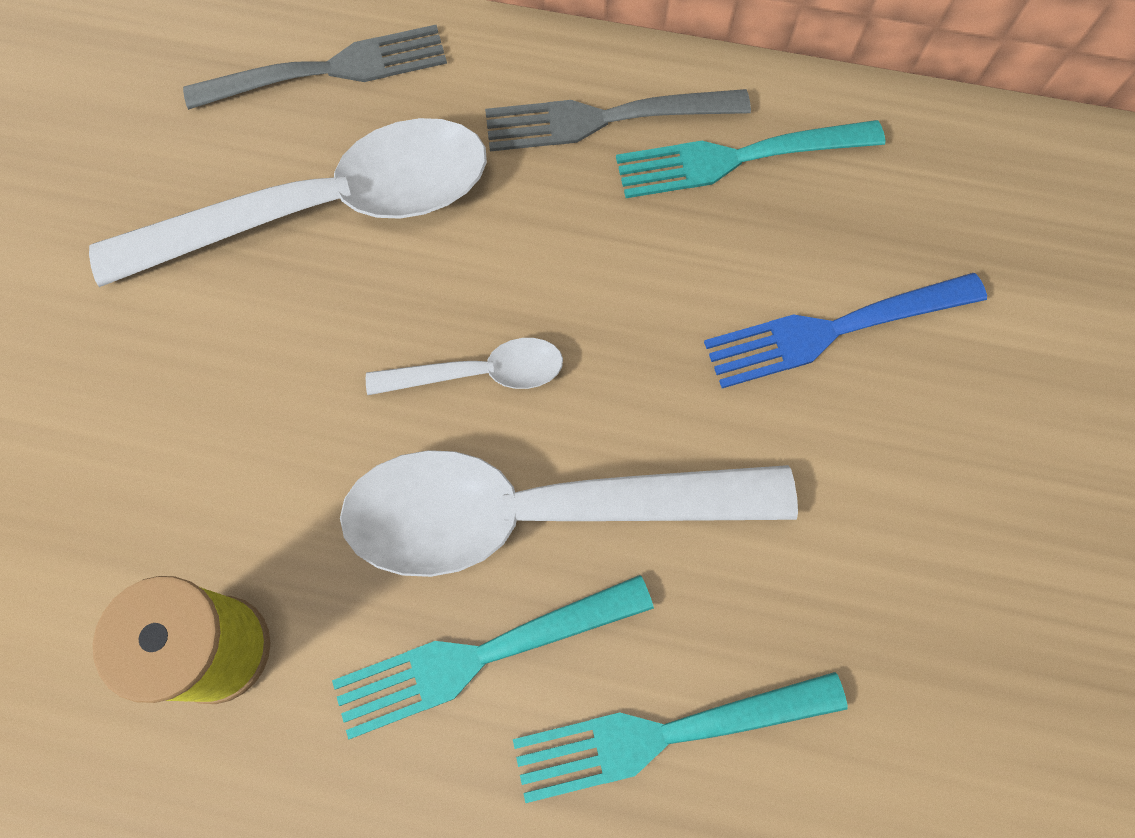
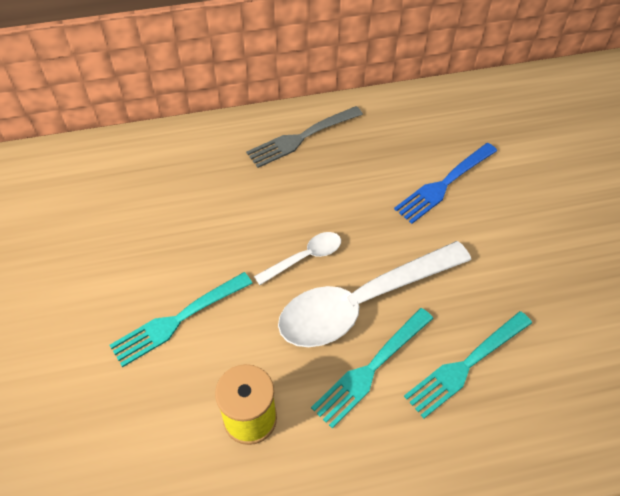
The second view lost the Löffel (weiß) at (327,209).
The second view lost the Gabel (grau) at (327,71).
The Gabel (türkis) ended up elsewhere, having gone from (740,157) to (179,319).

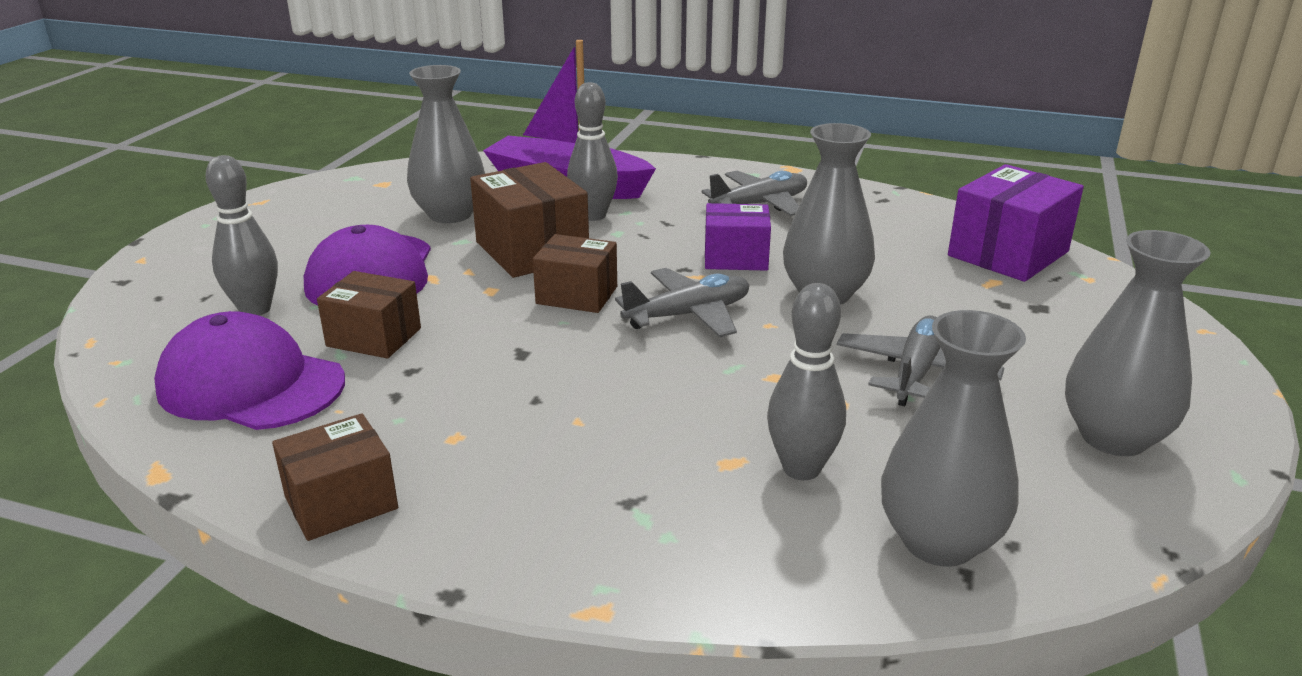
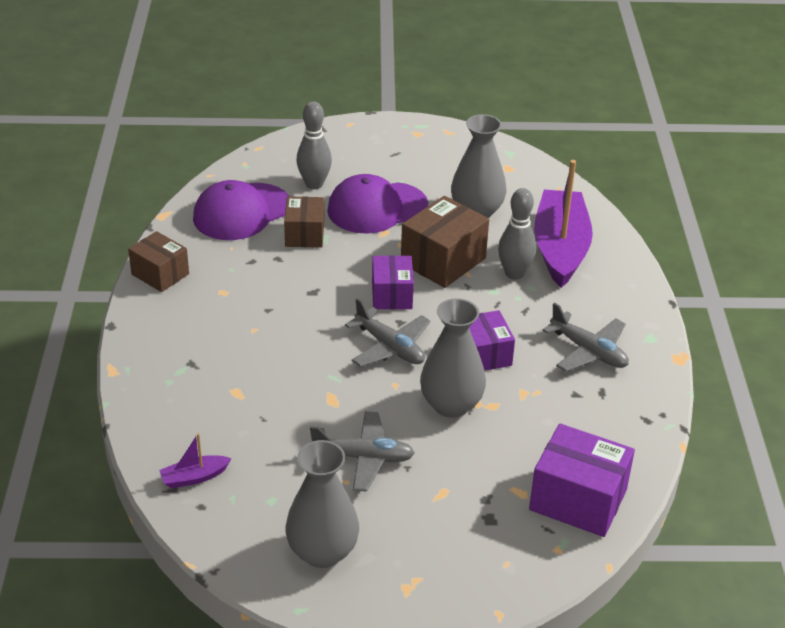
The second view lost the Bowlingkegel (grau) at (801,468).
Where the Vase (grau) stood at (939,541), the Boot (lila) came to stand at (194,477).
What was the Schachtel (braun) at (577,295) turned into the Schachtel (lila) at (392,295).
The Kappe (lila) at (251,384) ended up facing another way, 135 degrees counterclockwise from before.

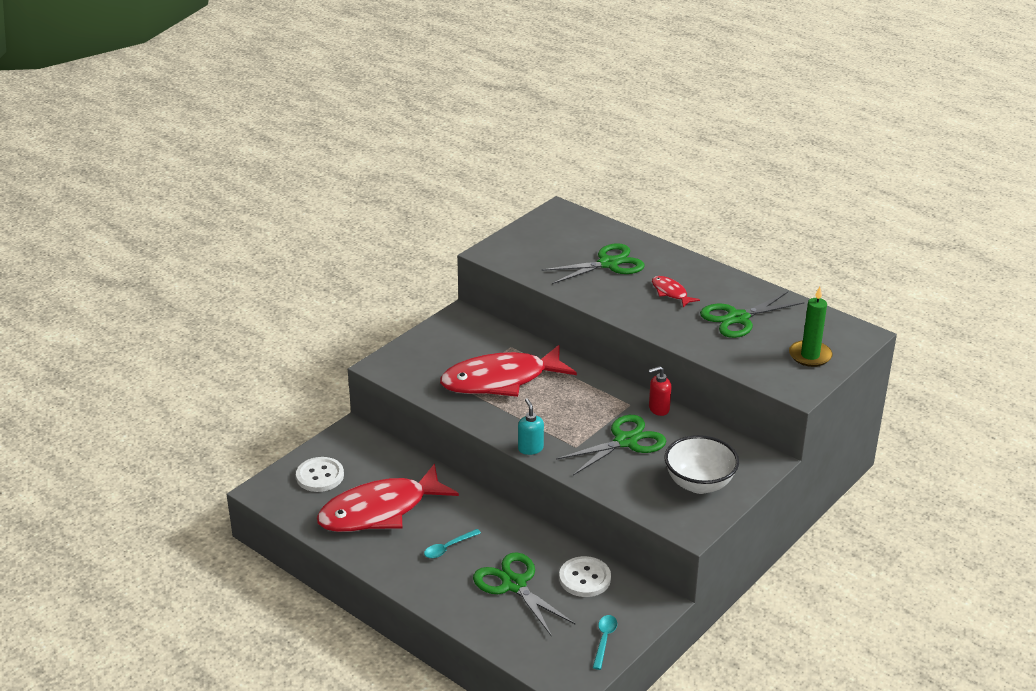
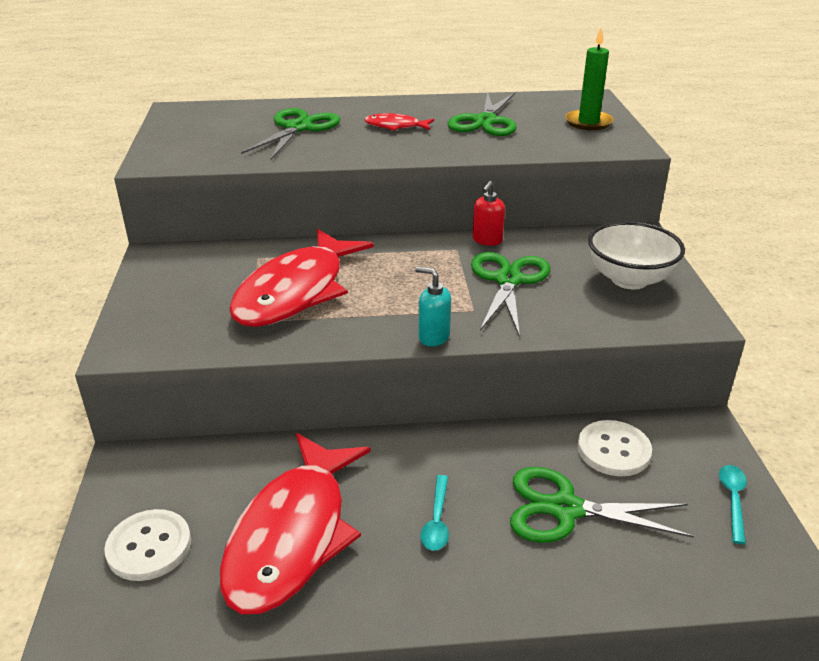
The Löffel (türkis) at (604,640) ended up facing another way, 45 degrees clockwise from before.

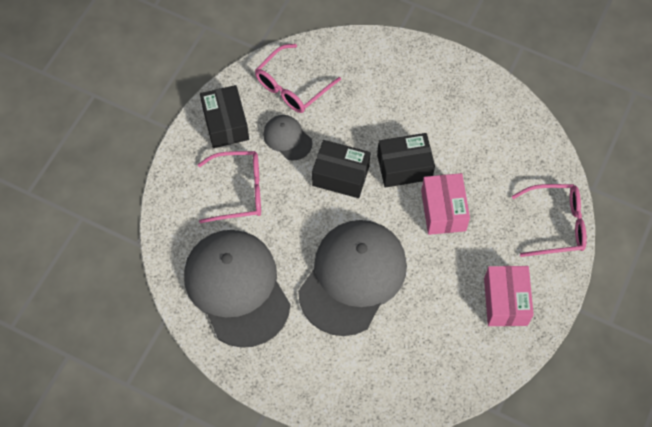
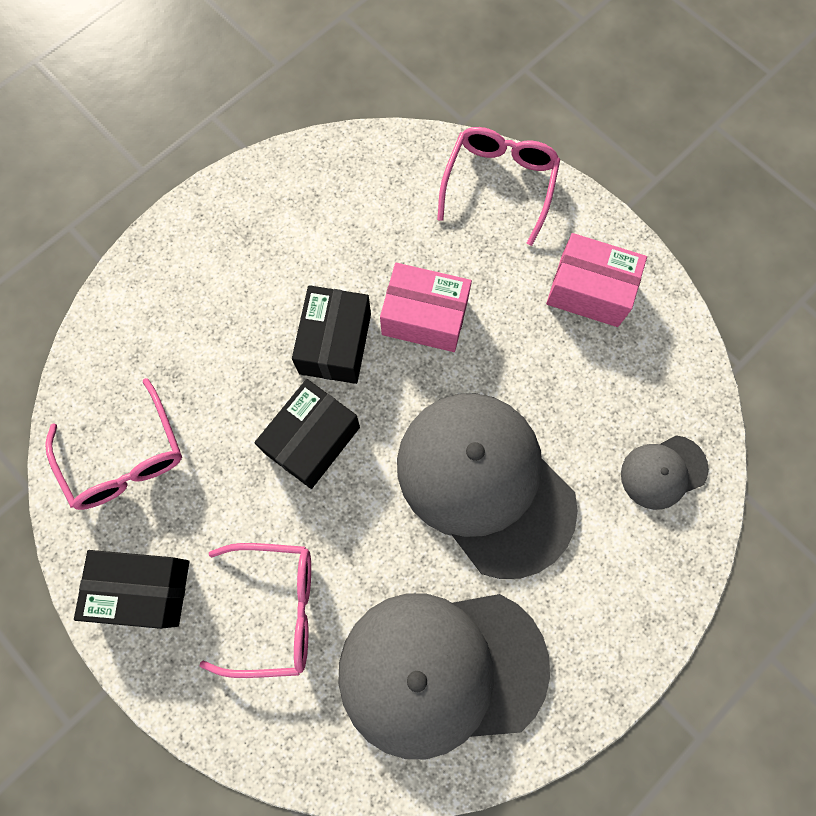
The Kappe (grau) ended up elsewhere, having gone from (287,138) to (663,472).
The Brille (rosa) at (239,191) ended up facing another way, 75 degrees clockwise from before.

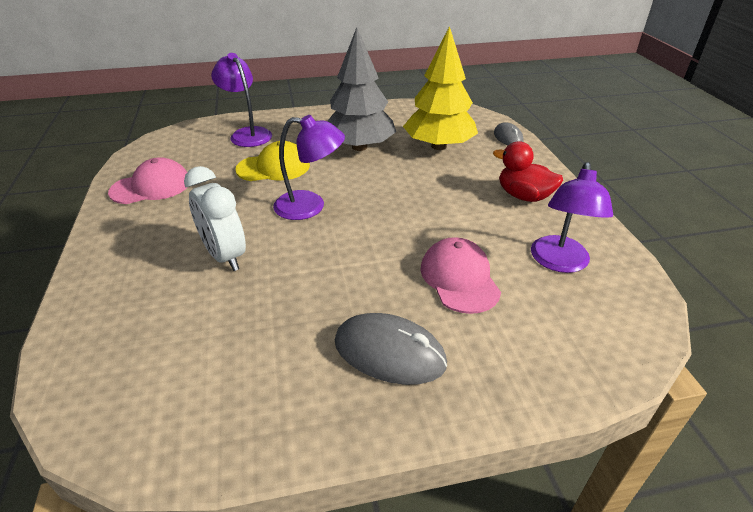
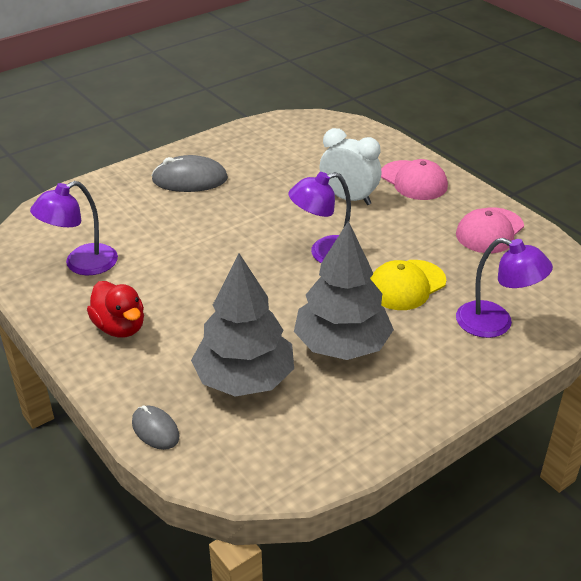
The Kappe (rosa) ended up elsewhere, having gone from (459,278) to (413,181).
What was the Baum (gelb) at (439,146) turned into the Baum (grau) at (244,379).
The Ente (rot) at (523,196) ended up facing another way, 45 degrees clockwise from before.
The Lampe (lila) at (559,262) ended up facing another way, 120 degrees counterclockwise from before.

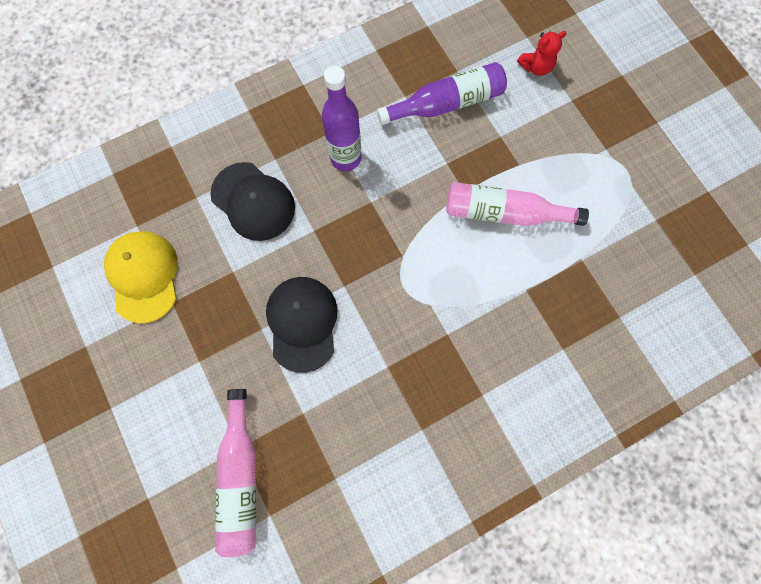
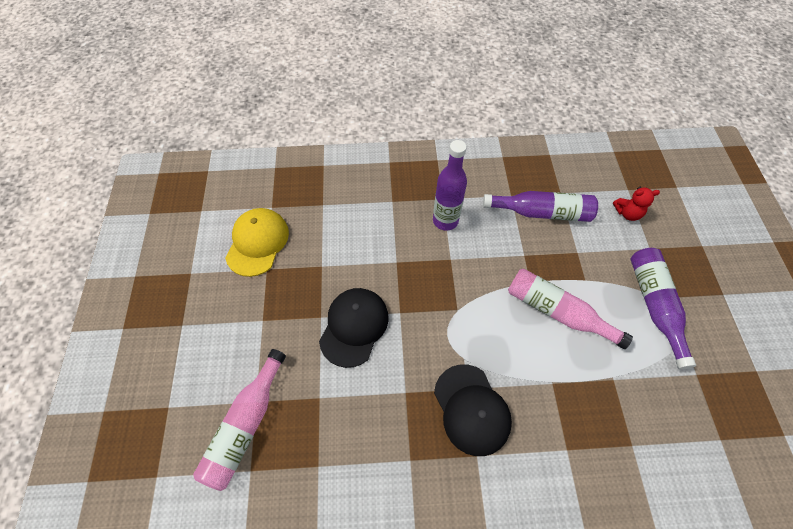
The second view gained the Flasche (lila) at (654,305).
The Kappe (schwarz) ended up elsewhere, having gone from (253,201) to (471,409).

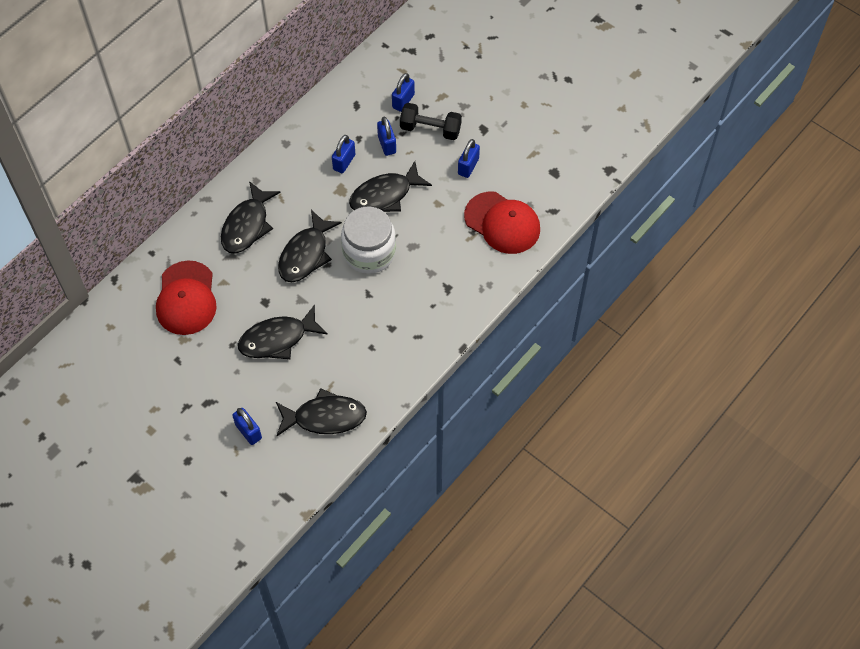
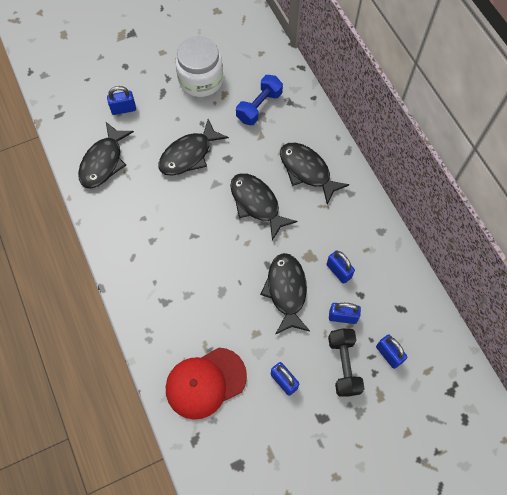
The Einmachglas (weiß) ended up elsewhere, having gone from (369,252) to (201,80).
Where the Kappe (rot) stood at (186,298), the Hantel (blau) came to stand at (259,107).
The Fisch (schwarz) at (277,339) ended up facing another way, 135 degrees counterclockwise from before.
The Hantel (schwarz) at (430,129) ended up facing another way, 45 degrees counterclockwise from before.

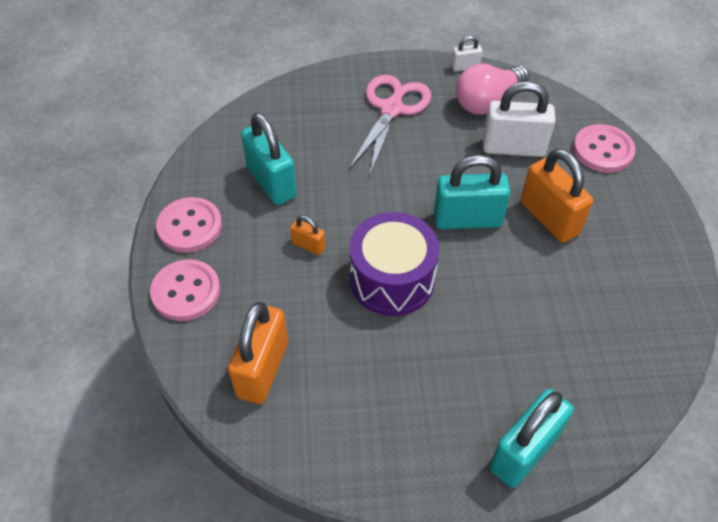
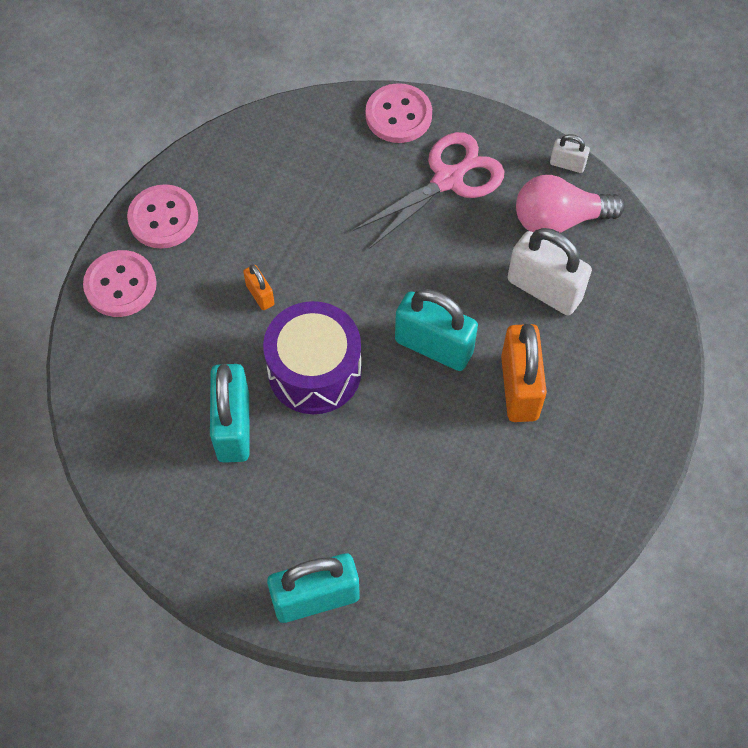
The second view lost the Vorhängeschloss (orange) at (263,369).
The Vorhängeschloss (türkis) ended up elsewhere, having gone from (271,182) to (233,427).
The Knopf (rosa) ended up elsewhere, having gone from (603,150) to (398,115).

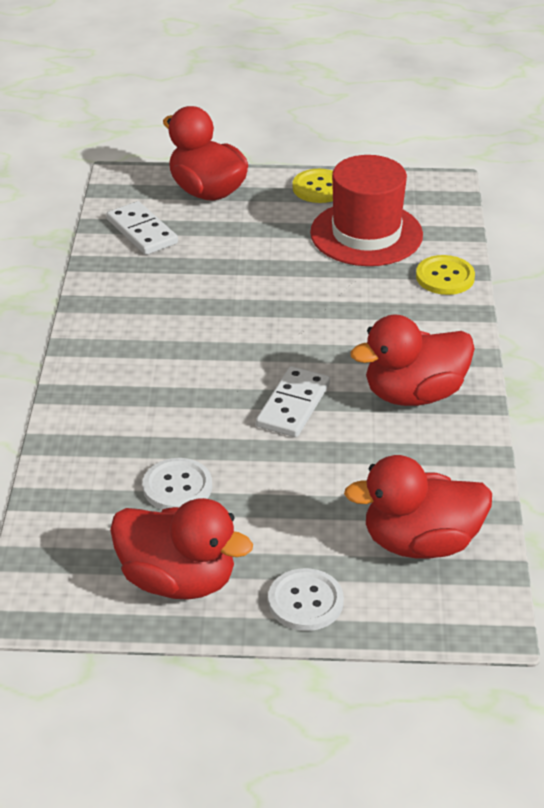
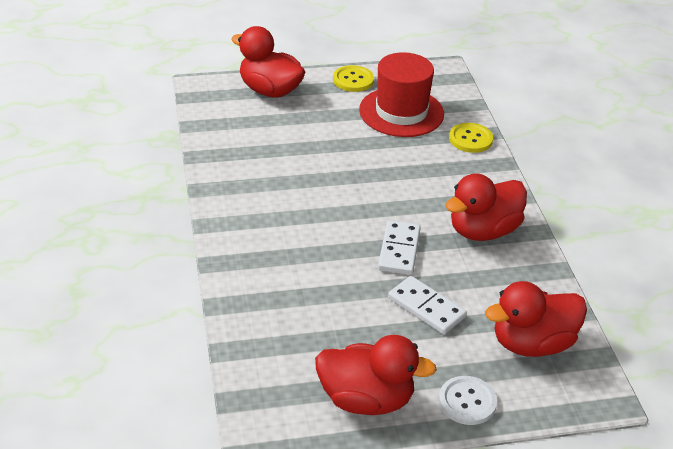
The second view lost the Knopf (weiß) at (177,487).
The Dominostein (weiß) ended up elsewhere, having gone from (142,231) to (426,308).

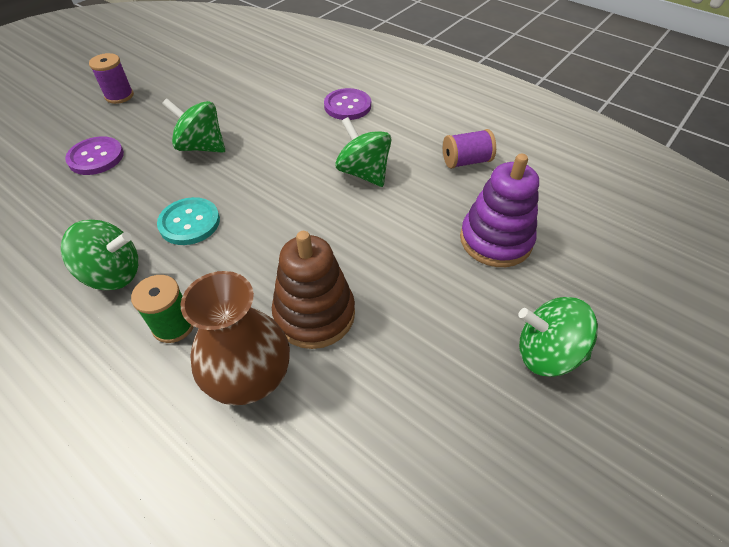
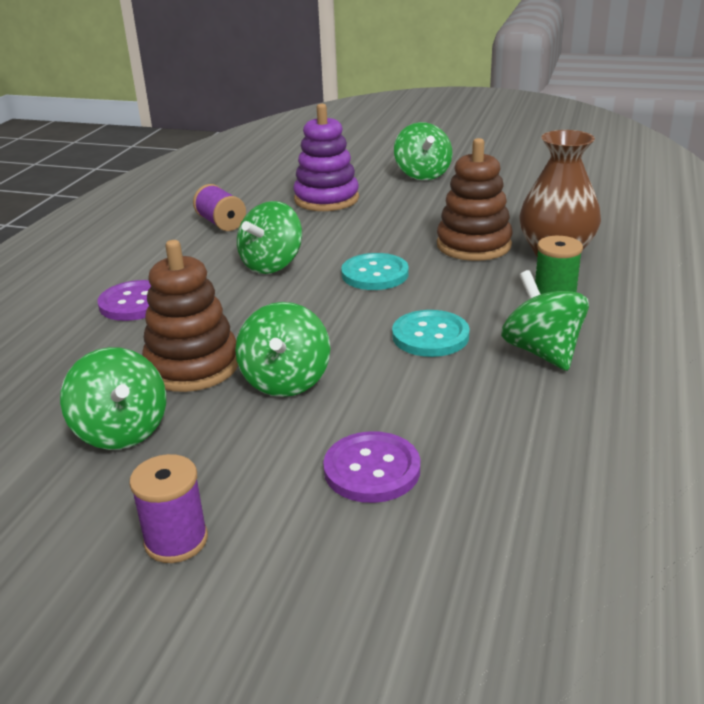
The second view gained the Kreisel (grün) at (121,431).
The second view gained the Stapelspielzeug (braun) at (192,366).
The second view gained the Knopf (türkis) at (375,274).

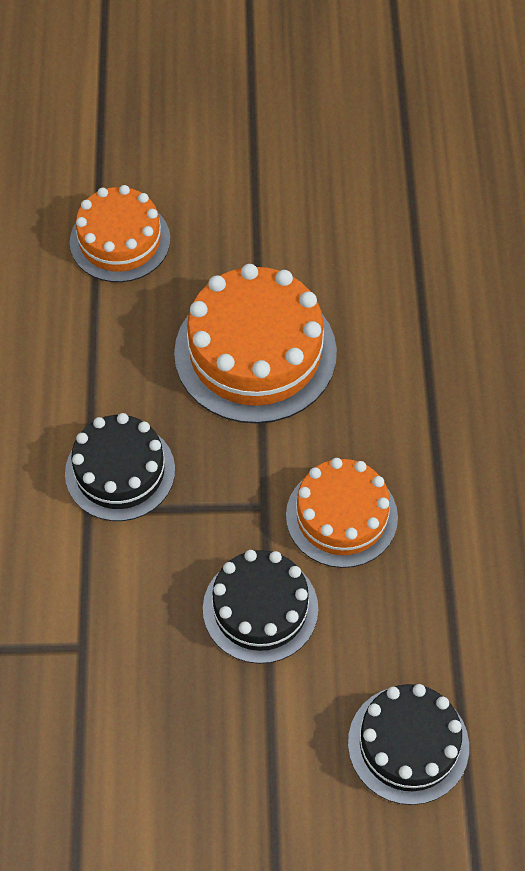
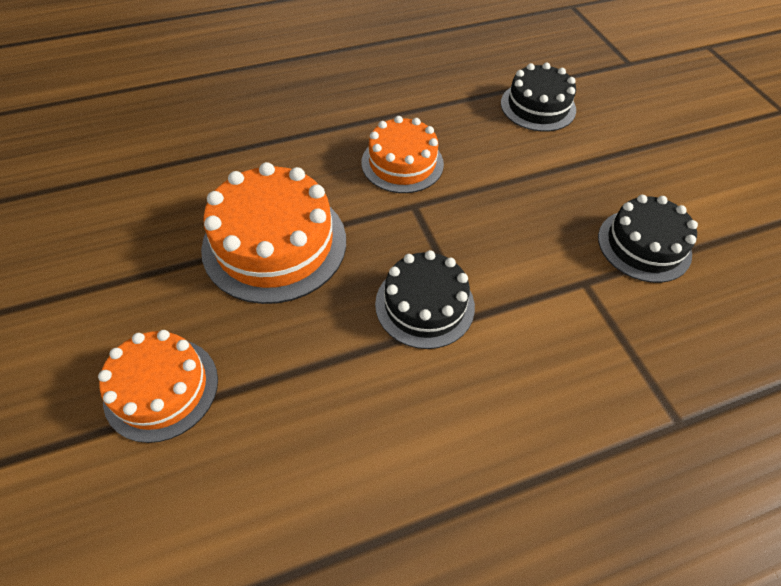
The Kuchen (schwarz) ended up elsewhere, having gone from (260,608) to (644,245).

